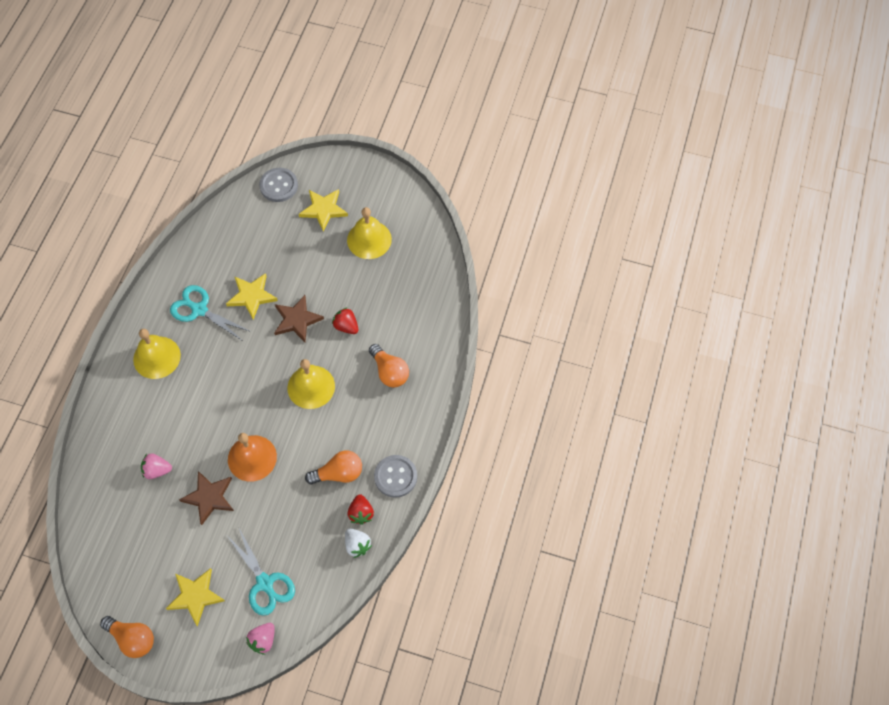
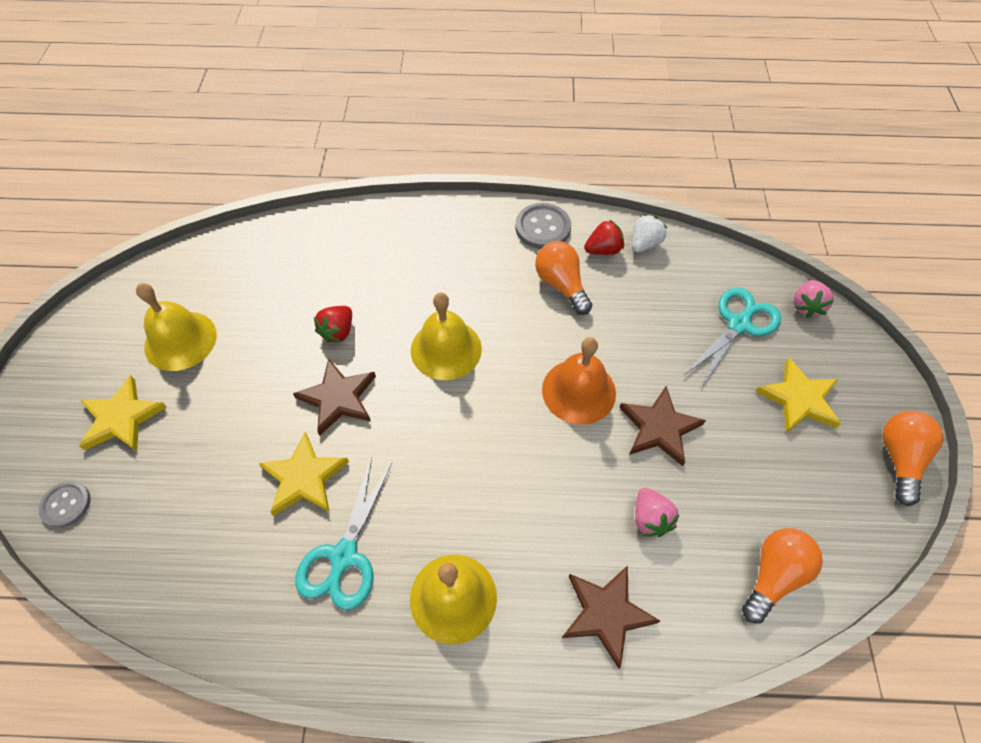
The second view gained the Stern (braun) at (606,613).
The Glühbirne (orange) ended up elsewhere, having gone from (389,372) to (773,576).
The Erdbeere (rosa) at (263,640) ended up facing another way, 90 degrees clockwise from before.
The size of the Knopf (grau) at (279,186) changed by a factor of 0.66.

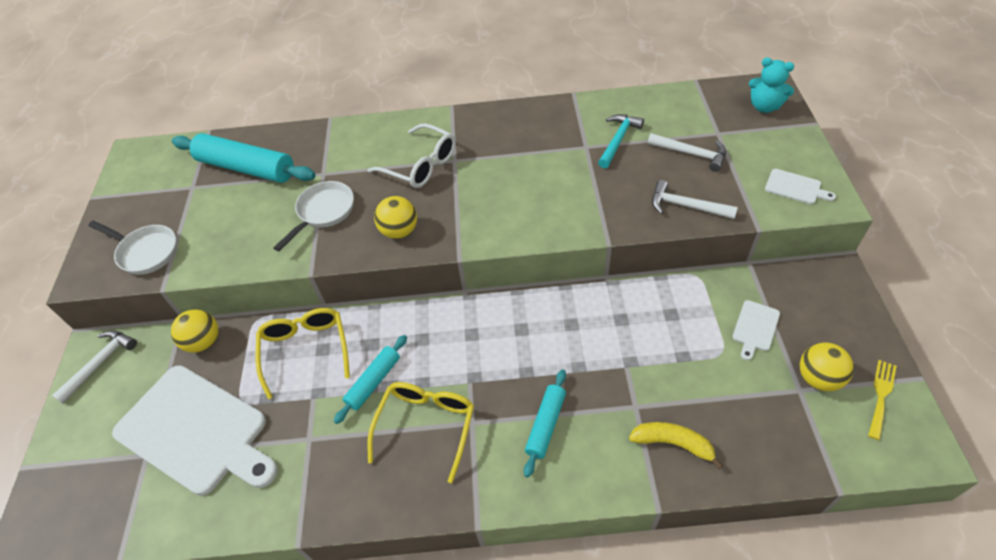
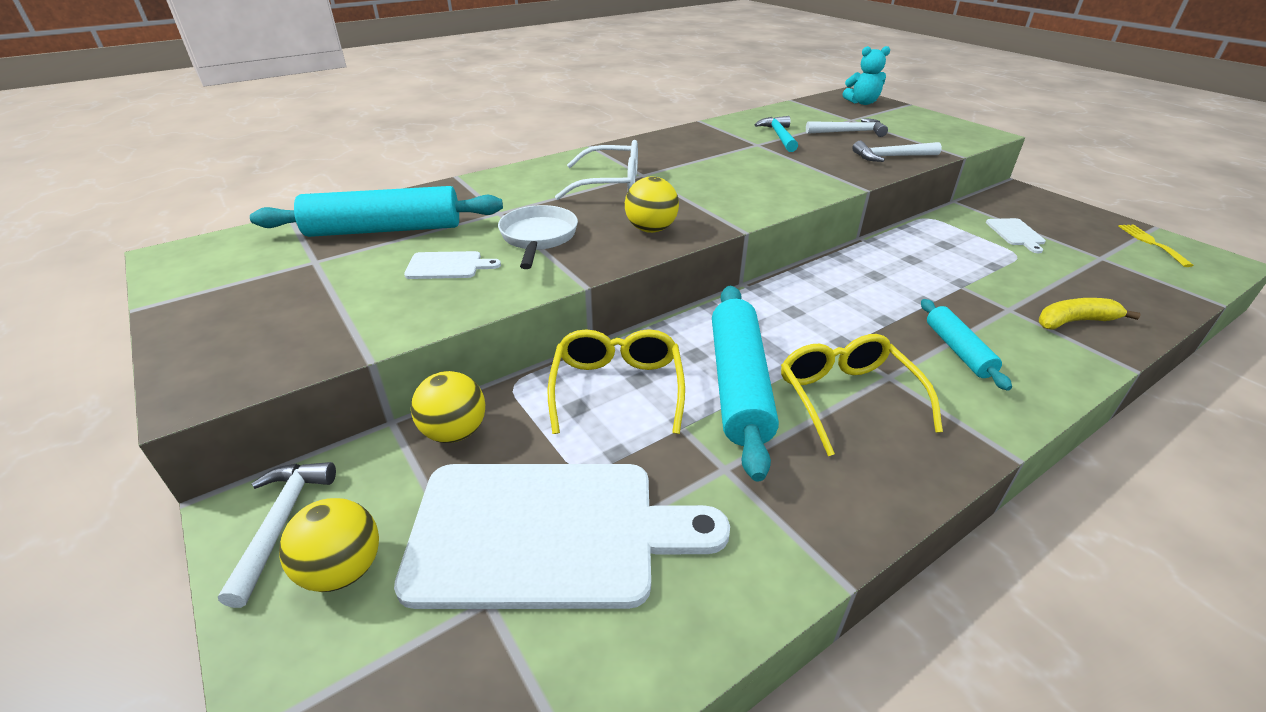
The second view lost the Pfanne (weiß) at (146,252).
The Schneidebrett (weiß) ended up elsewhere, having gone from (795,187) to (447,266).
The Ball (gelb) ended up elsewhere, having gone from (818,378) to (343,569).
The Brille (gelb) at (305,350) ended up facing another way, 45 degrees clockwise from before.
The size of the Nudelholz (türkis) at (374,382) changed by a factor of 1.81.

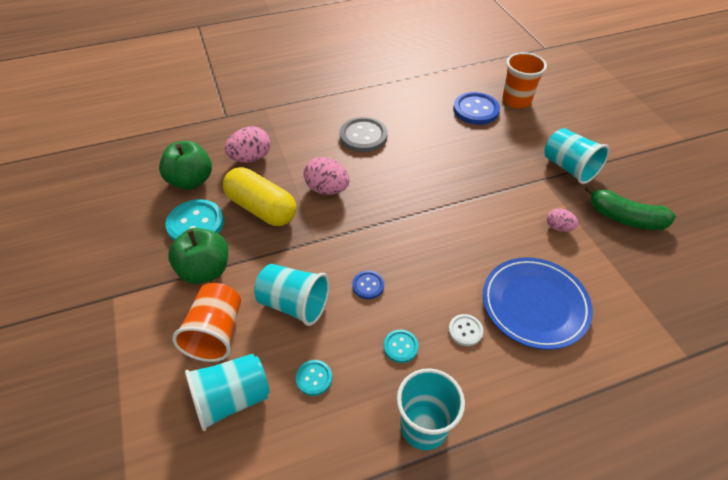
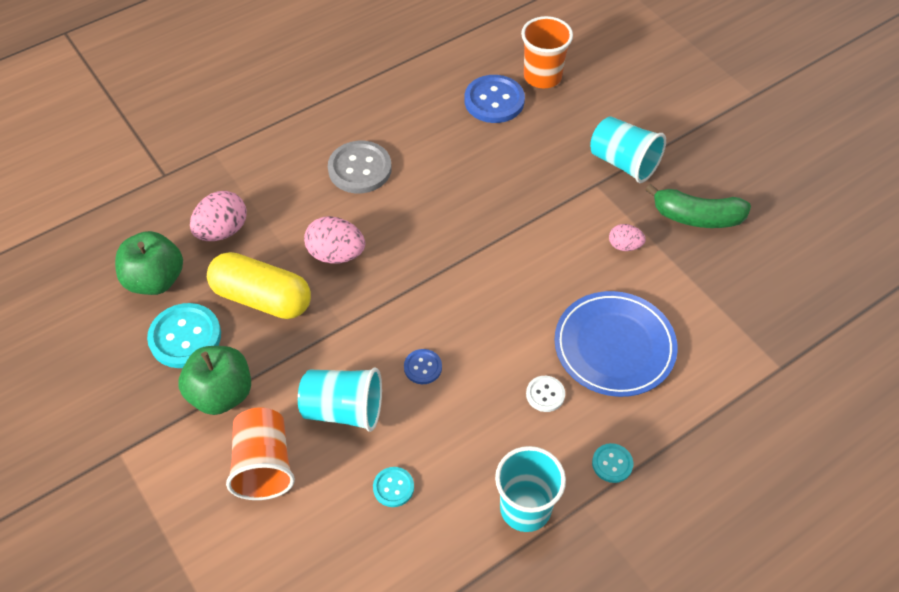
The second view lost the Becher (türkis) at (232,399).
The Knopf (türkis) ended up elsewhere, having gone from (400,346) to (612,463).

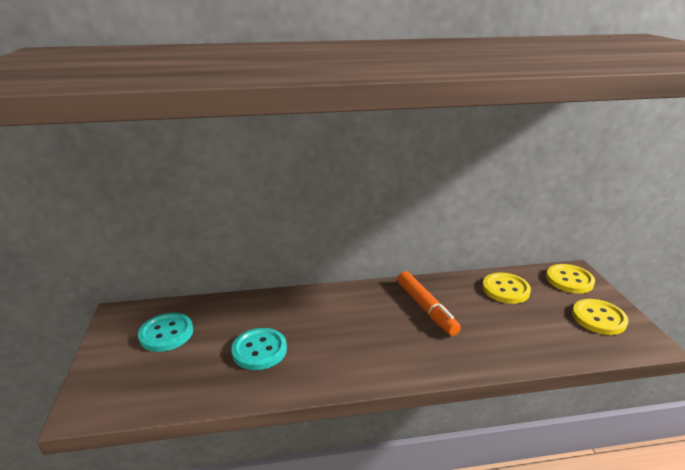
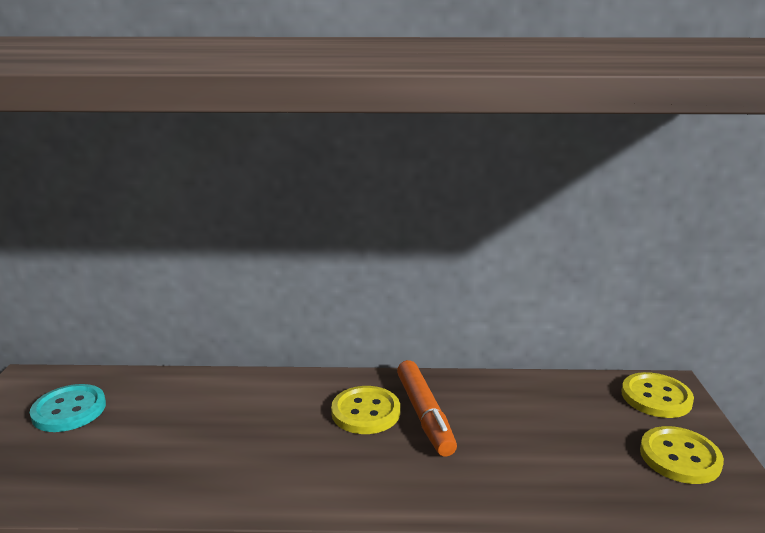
The second view lost the Knopf (türkis) at (259,350).
The Knopf (gelb) ended up elsewhere, having gone from (505,289) to (365,412).

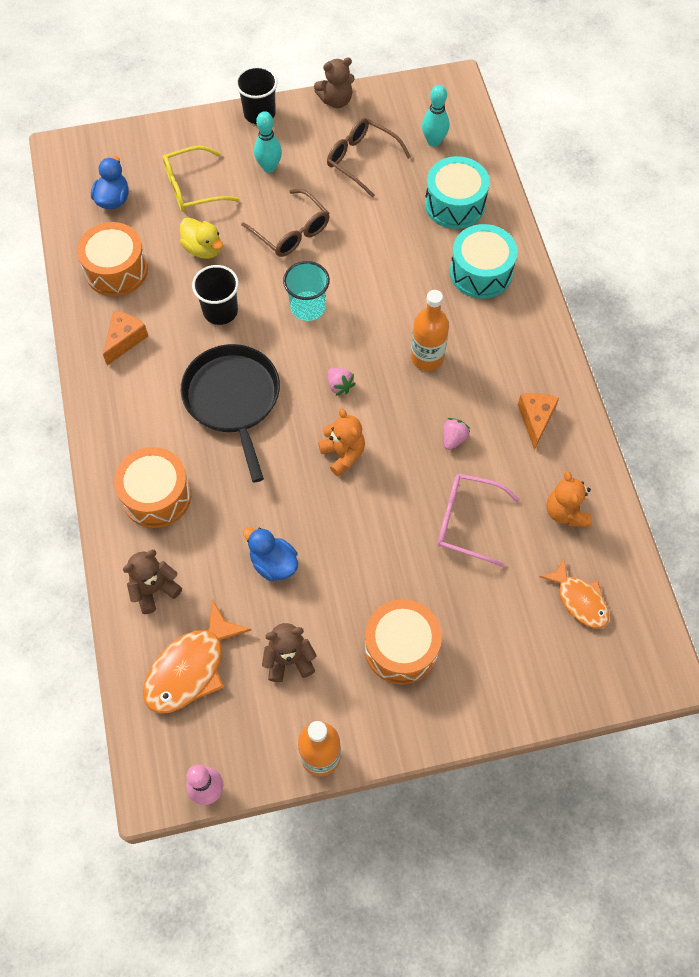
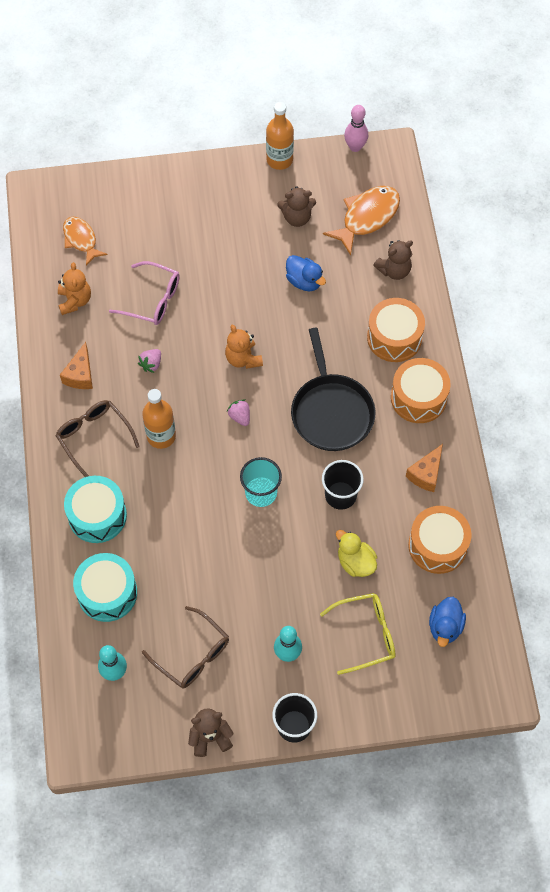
The Brille (braun) ended up elsewhere, having gone from (291,232) to (93,437).
The Trommel (orange) ended up elsewhere, having gone from (401,648) to (418,398).

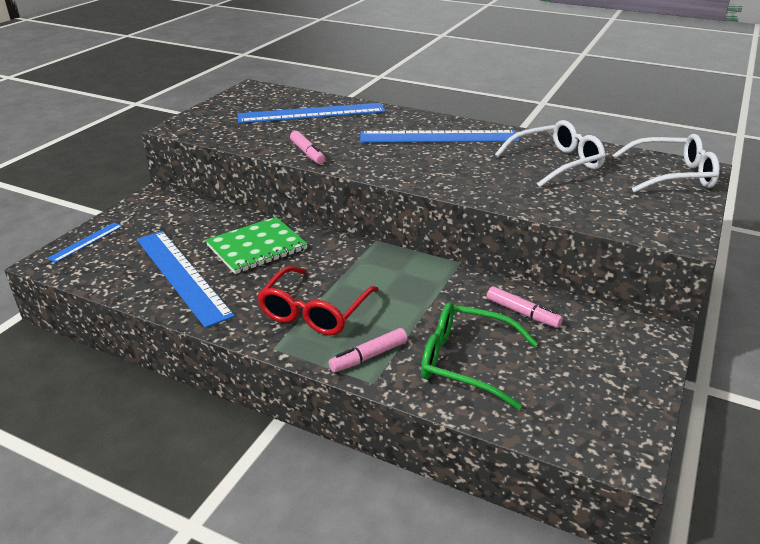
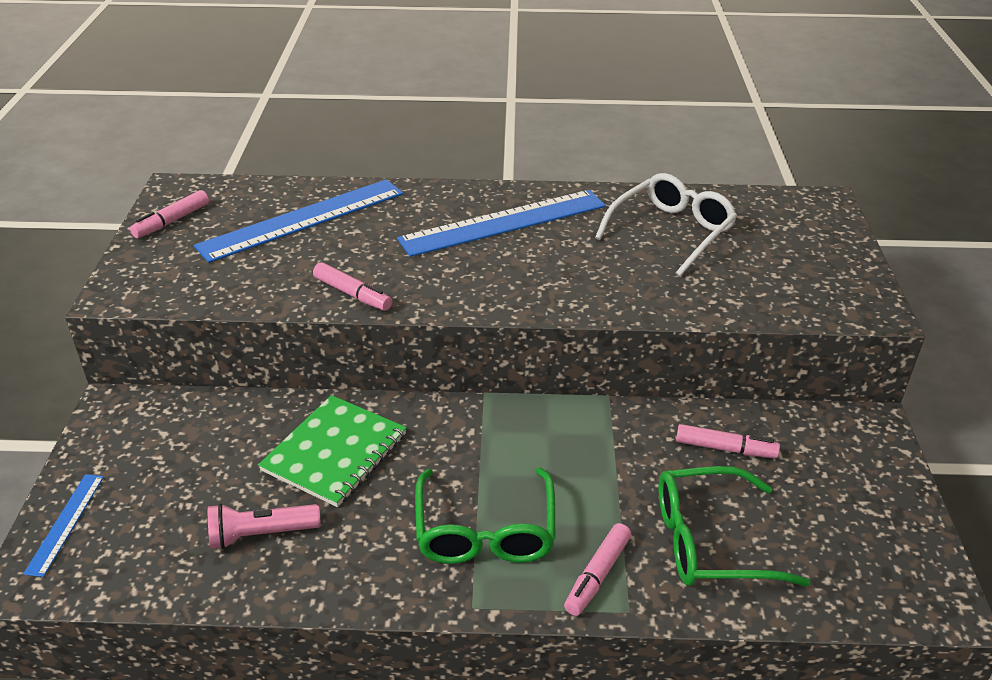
The second view lost the Brille (weiß) at (671,175).
The second view gained the Filzstift (rosa) at (172,221).
Where the Lineal (blau) stood at (181,275), the Taschenlampe (rosa) came to stand at (261,534).
What was the Brille (rot) at (315,311) turned into the Brille (grün) at (485,530).

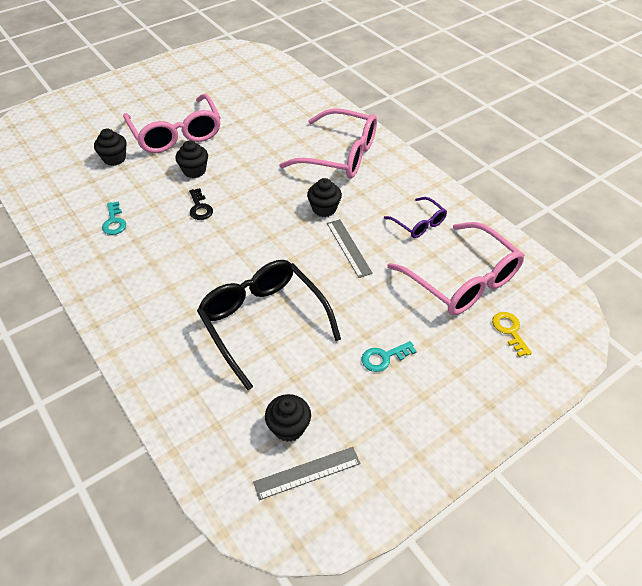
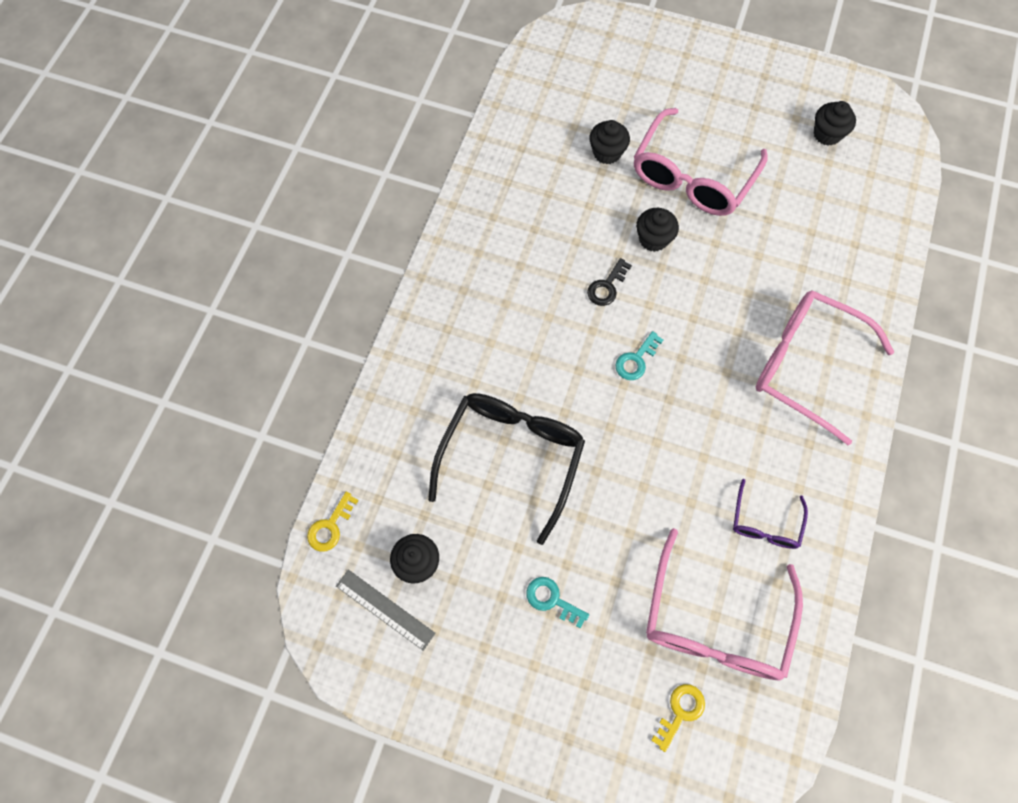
The second view lost the Lineal (grau) at (348,247).
The second view gained the Schlüssel (gelb) at (330,526).
The Schlüssel (türkis) ended up elsewhere, having gone from (114,222) to (636,360).
The Muffin (schwarz) ended up elsewhere, having gone from (324,209) to (827,134).
The Brille (rosa) at (340,155) ended up facing another way, 135 degrees clockwise from before.

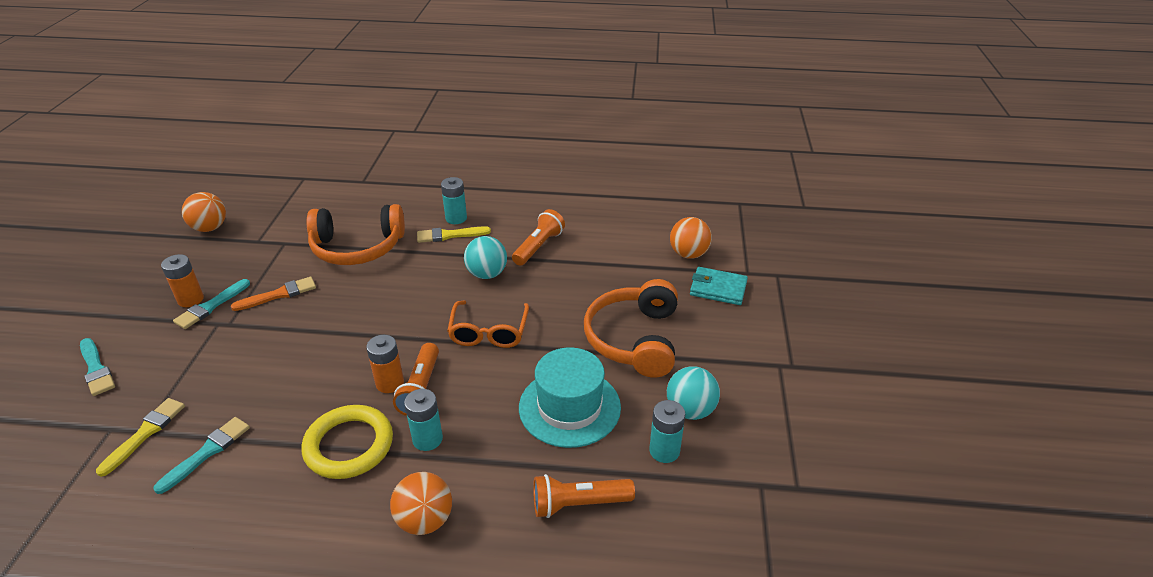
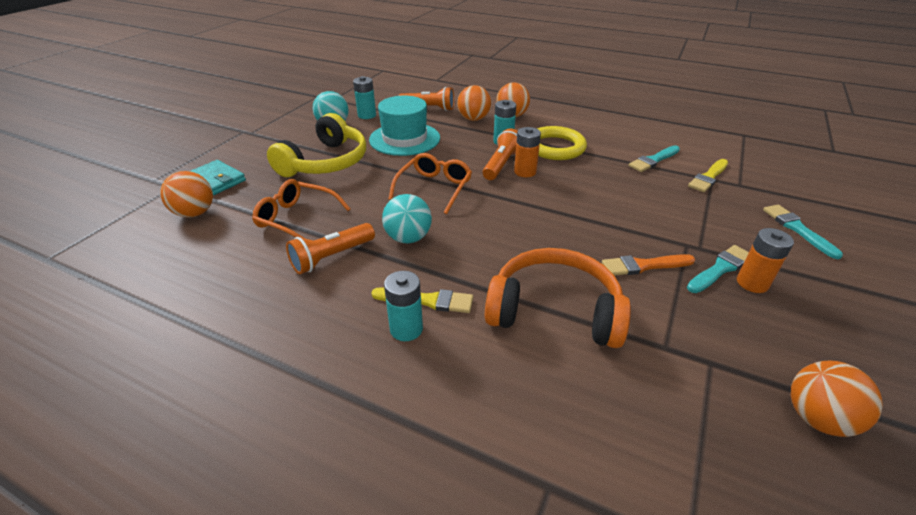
The second view gained the Brille (orange) at (296,218).
The second view gained the Ball (orange) at (473,119).
What was the Kopfhörer (orange) at (634,339) turned into the Kopfhörer (gelb) at (325,162).

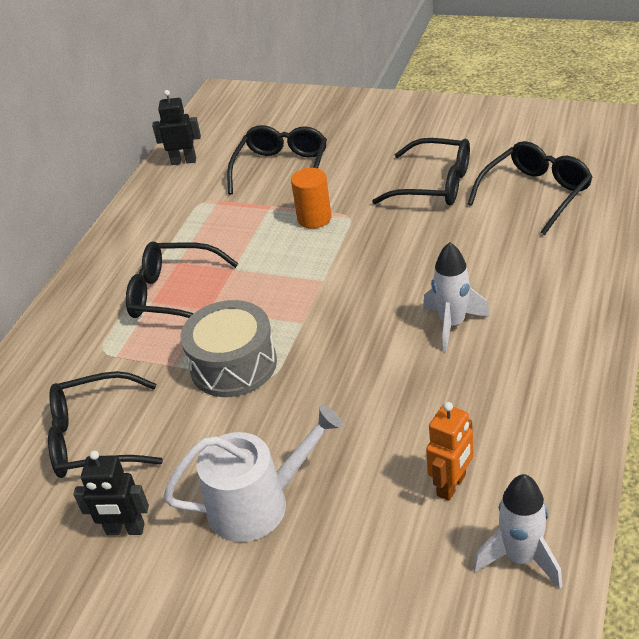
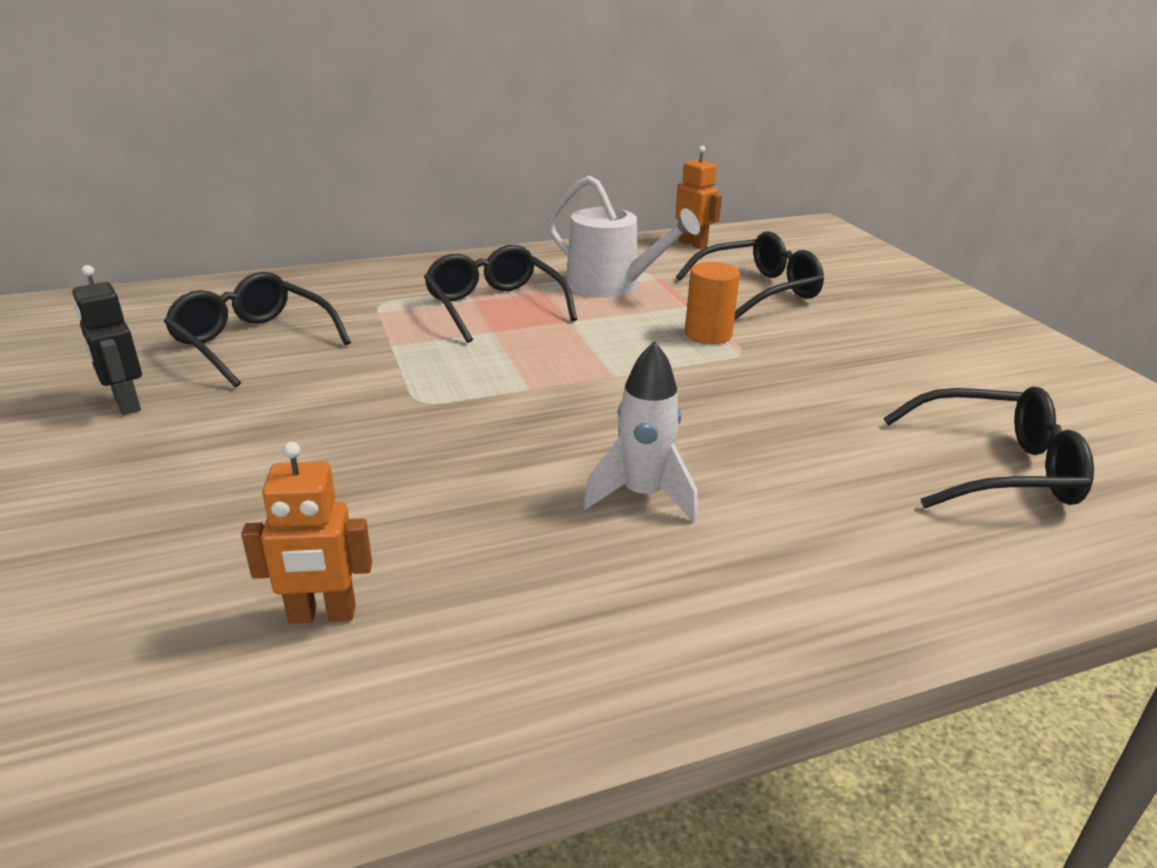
The second view lost the Trommel (grau) at (233,365).
The second view lost the Brille (schwarz) at (434,184).
The second view lost the Rakete (weiß) at (520,558).
The Gießkanne (weiß) ended up elsewhere, having gone from (257,504) to (610,285).
What was the Roboter (schwarz) at (184,161) turned into the Roboter (orange) at (693,244).

